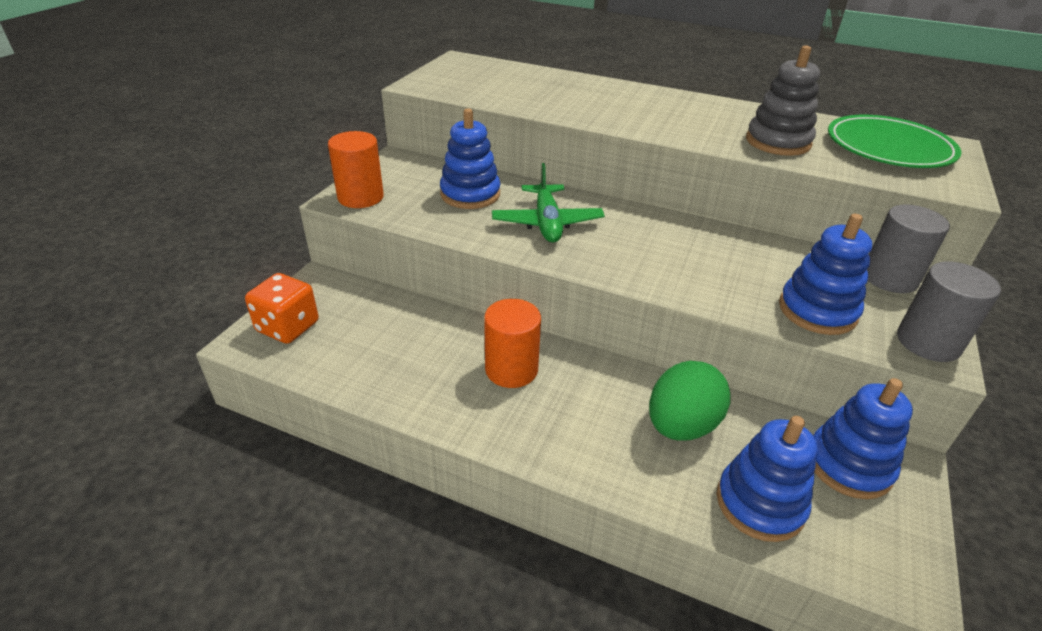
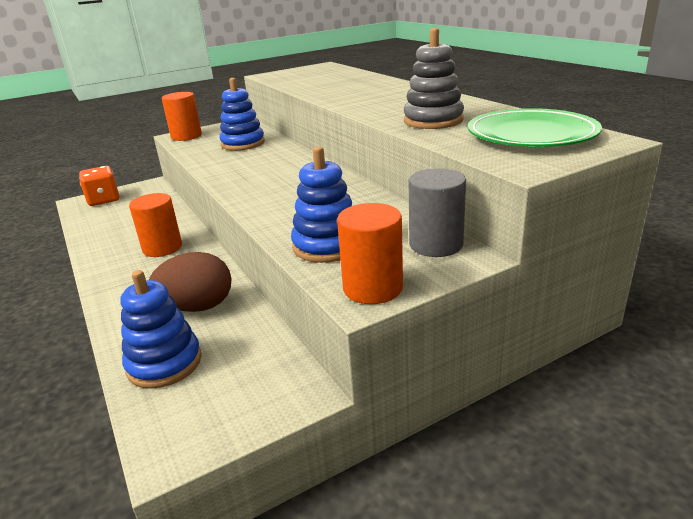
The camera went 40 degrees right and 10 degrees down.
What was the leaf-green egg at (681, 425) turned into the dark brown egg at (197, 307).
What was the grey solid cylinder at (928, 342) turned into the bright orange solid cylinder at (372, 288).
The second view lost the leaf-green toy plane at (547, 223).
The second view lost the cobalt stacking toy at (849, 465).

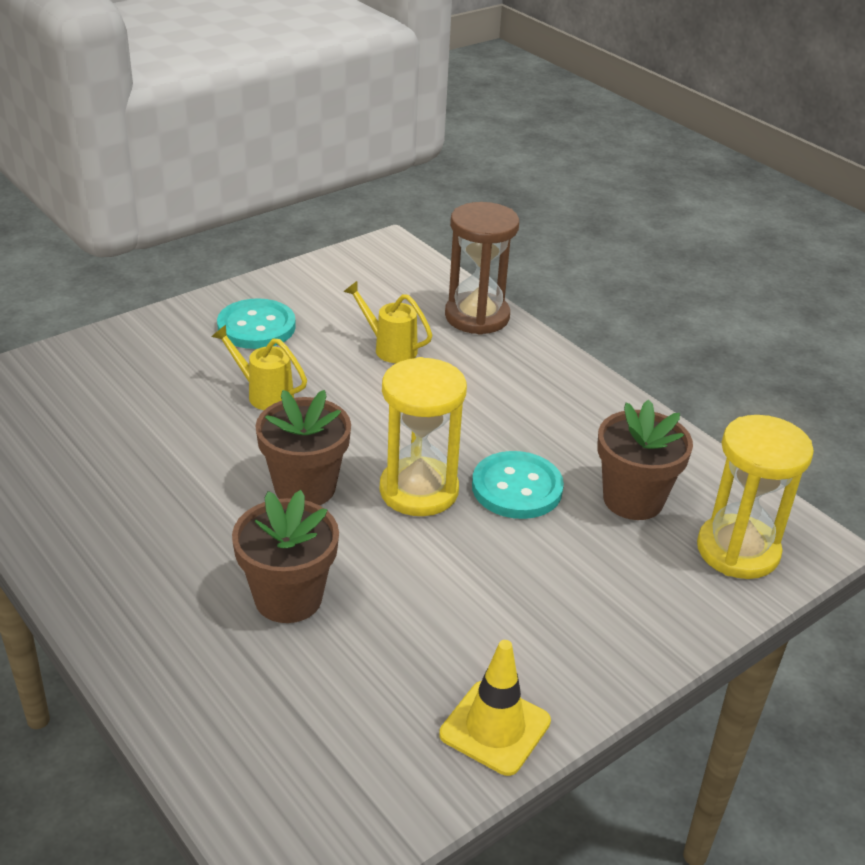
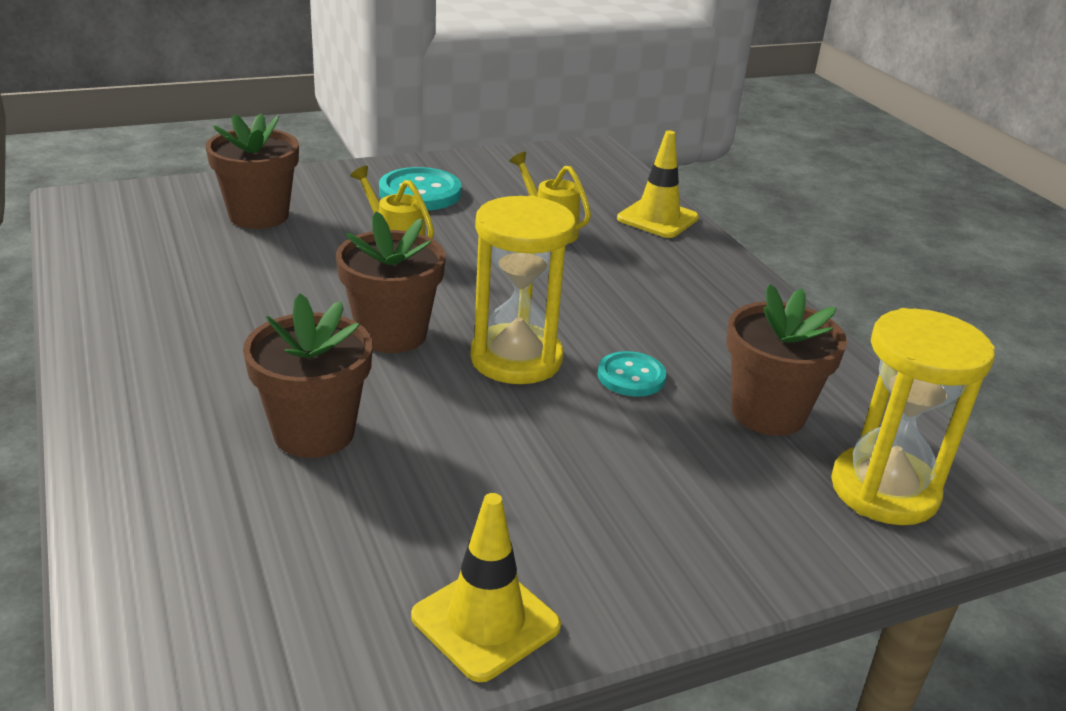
The camera went 15 degrees right and 5 degrees down.
The second view gained the dark brown potted plant at (259, 216).
The size of the aqua shirt button at (517, 488) changed by a factor of 0.63.
Where the dark brown hourglass stood at (477, 316), the bright yellow traffic cone came to stand at (657, 218).

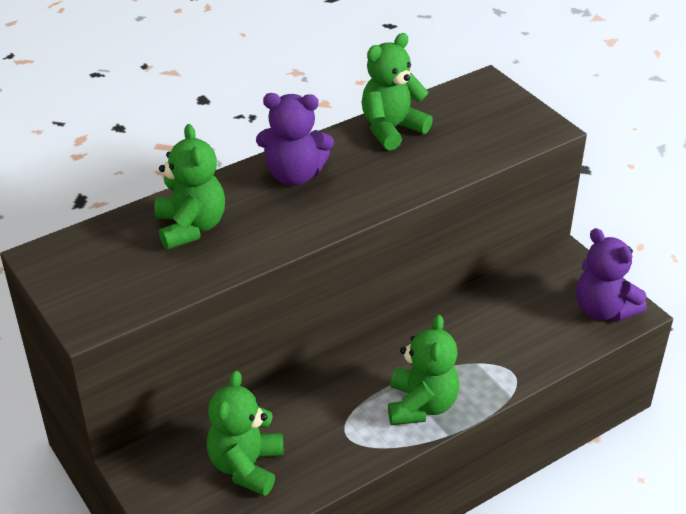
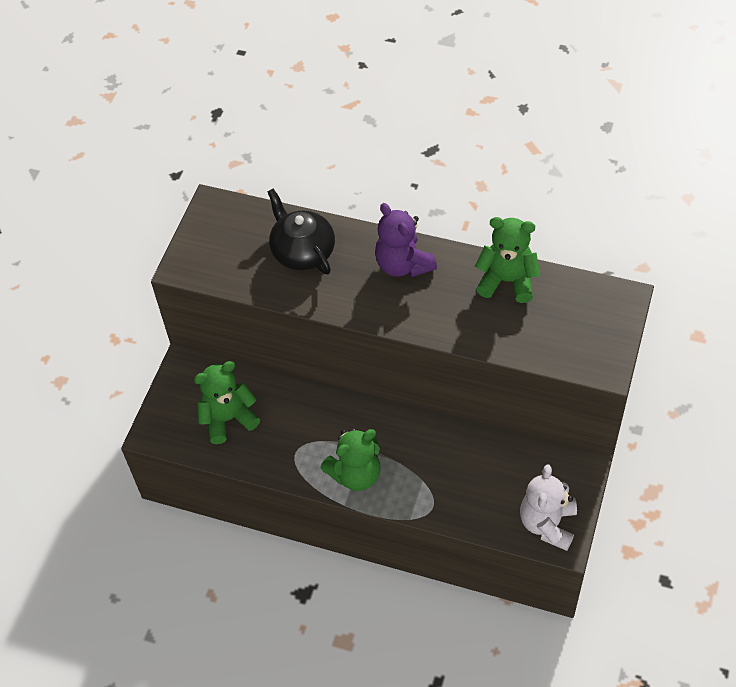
The camera went 55 degrees right and 15 degrees up.
Where the leaf-green stuffed bear stood at (191, 227), the jet-black tea pot came to stand at (302, 251).
What was the purple stuffed bear at (603, 310) turned into the white stuffed bear at (547, 524).

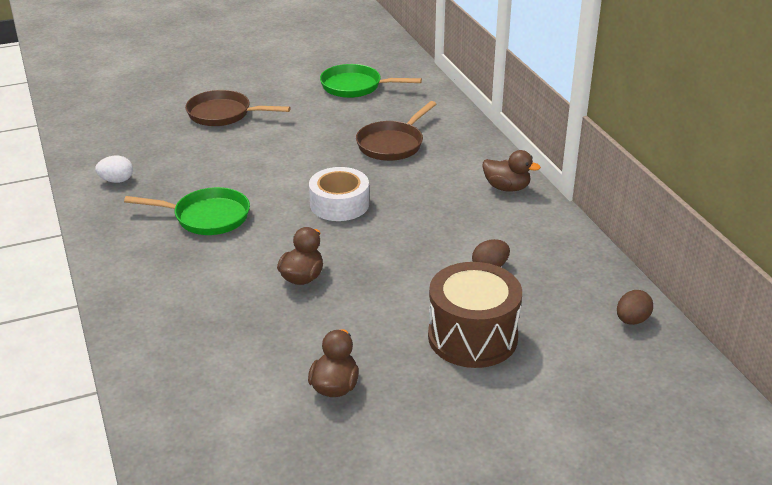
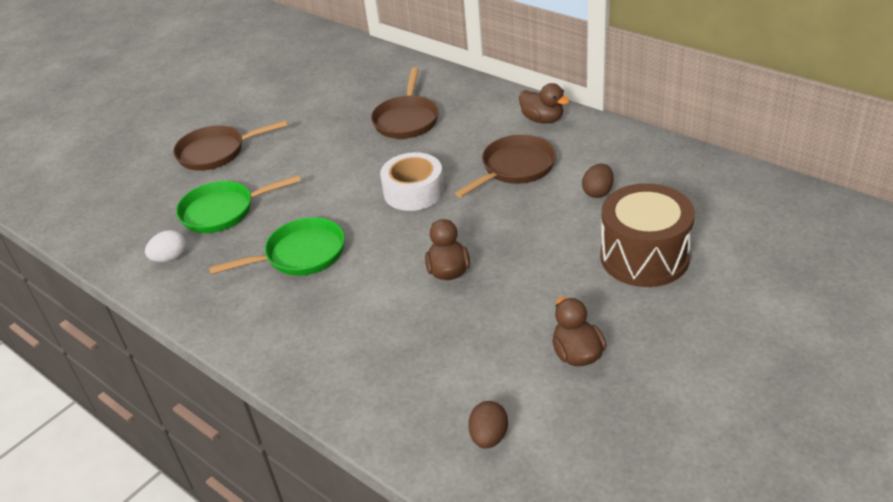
The camera went 25 degrees left and 5 degrees up.
The leaf-green frying pan ended up elsewhere, having gone from (355, 86) to (223, 211).
The second view gained the dark brown frying pan at (515, 168).
The dark brown egg ended up elsewhere, having gone from (632, 320) to (489, 437).
The dark brown rubber duck at (507, 188) ended up facing another way, 45 degrees clockwise from before.

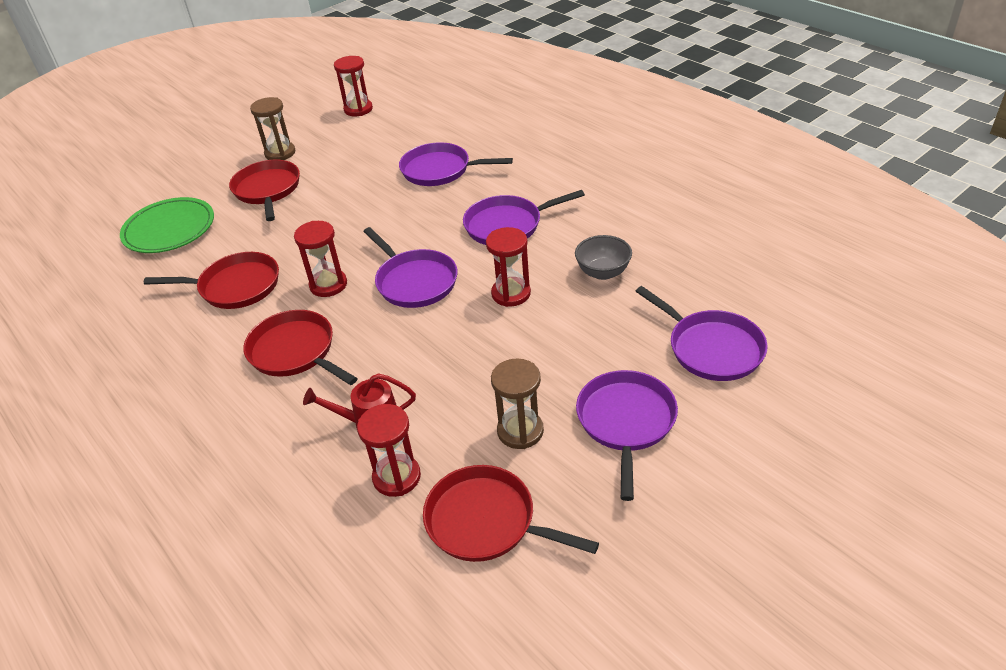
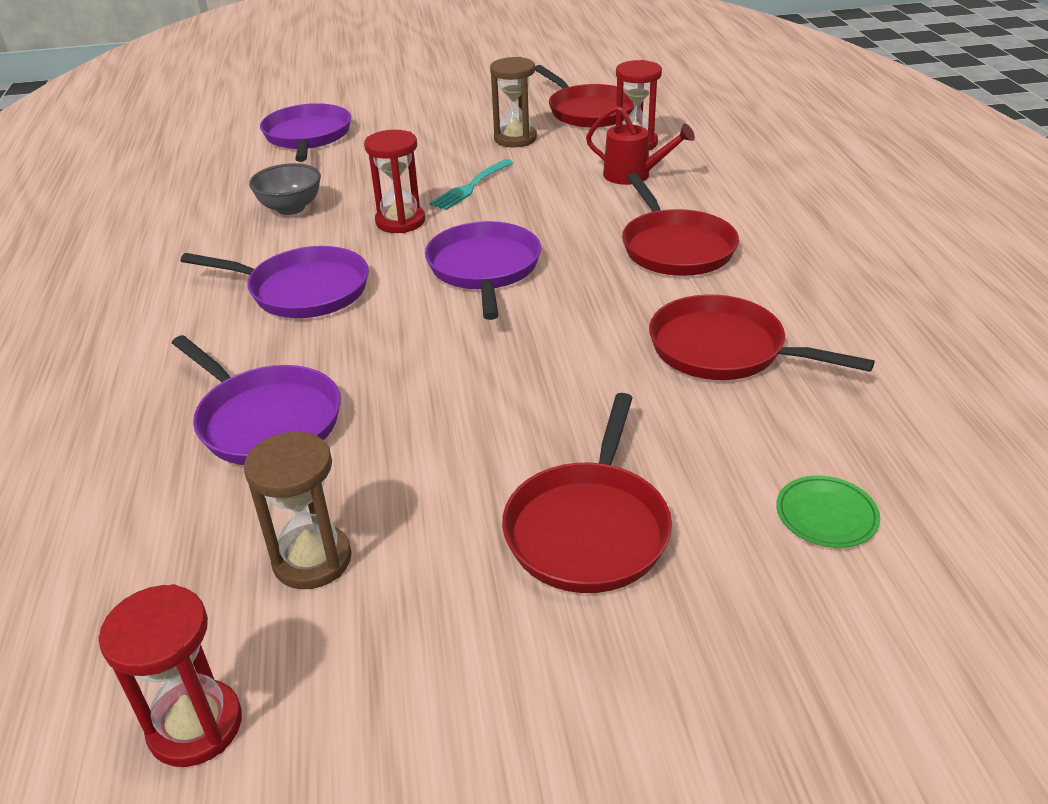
The camera went 150 degrees left and 5 degrees down.
The dark brown hourglass ended up elsewhere, having gone from (280, 153) to (312, 560).
The second view gained the aqua dinner fork at (471, 186).
The size of the leaf-green dinner plate at (169, 229) changed by a factor of 0.49.
The second view lost the scarlet hourglass at (328, 285).
The second view lost the purple frying pan at (626, 422).

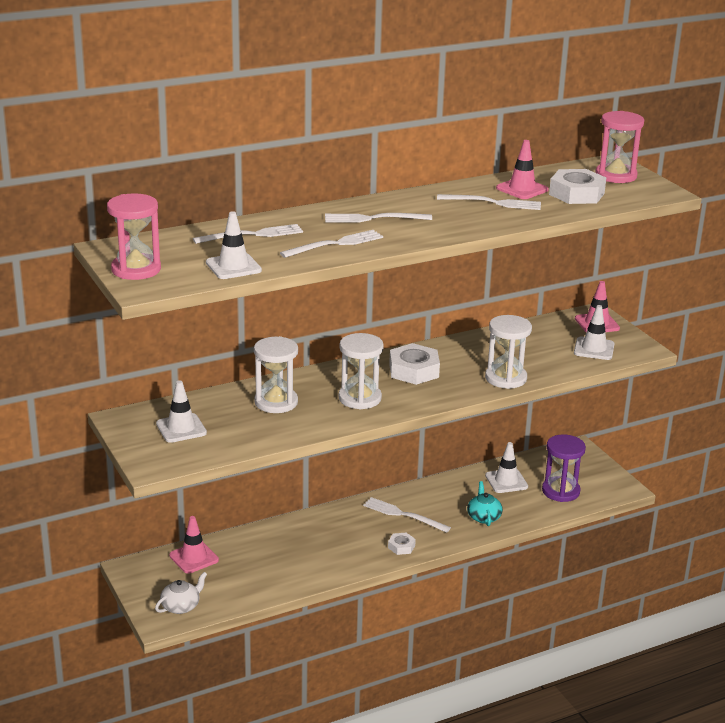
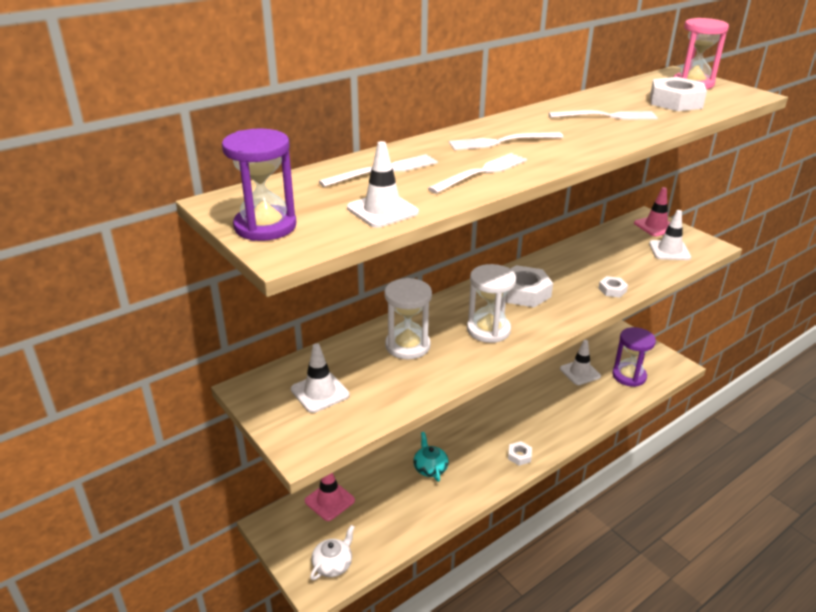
The camera went 10 degrees left and 5 degrees up.
What was the rose-pink hourglass at (136, 269) turned into the purple hourglass at (265, 226).
The aqua tea pot ended up elsewhere, having gone from (483, 517) to (430, 468).
Where the white hourglass stood at (506, 378), the white hexagon nut came to stand at (612, 290).
The second view lost the white dinner fork at (403, 515).
The second view lost the rose-pink traffic cone at (522, 189).

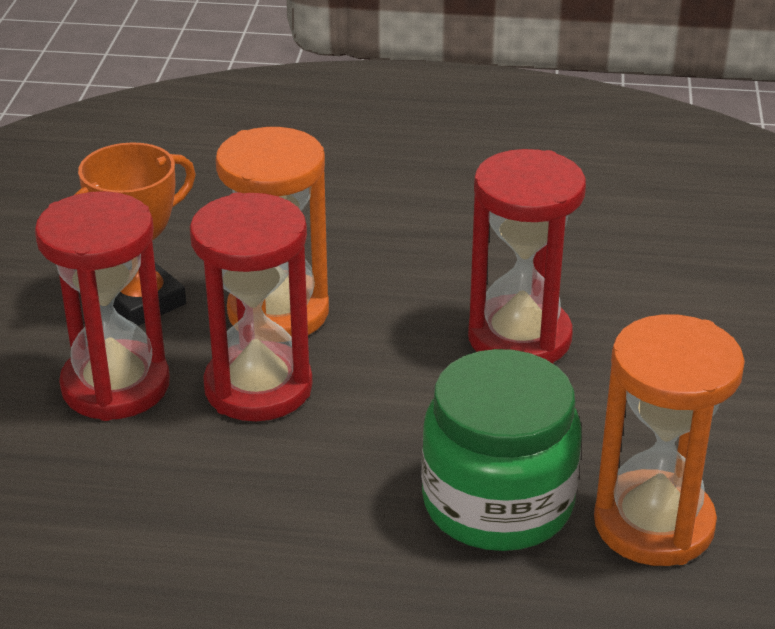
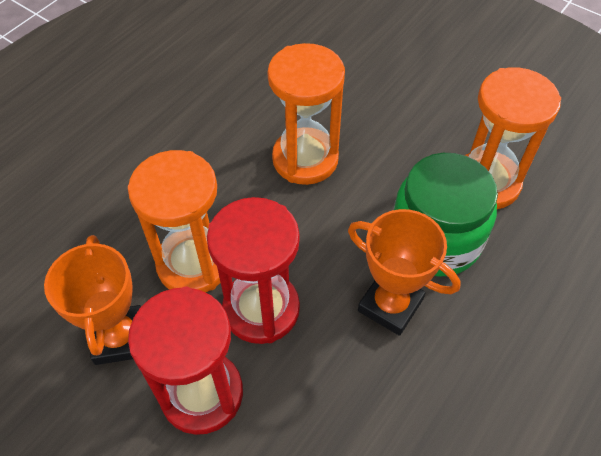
The camera went 60 degrees left and 20 degrees up.
What was the scarlet hourglass at (519, 338) turned into the bright orange hourglass at (305, 159).
The second view gained the bright orange trophy at (390, 305).

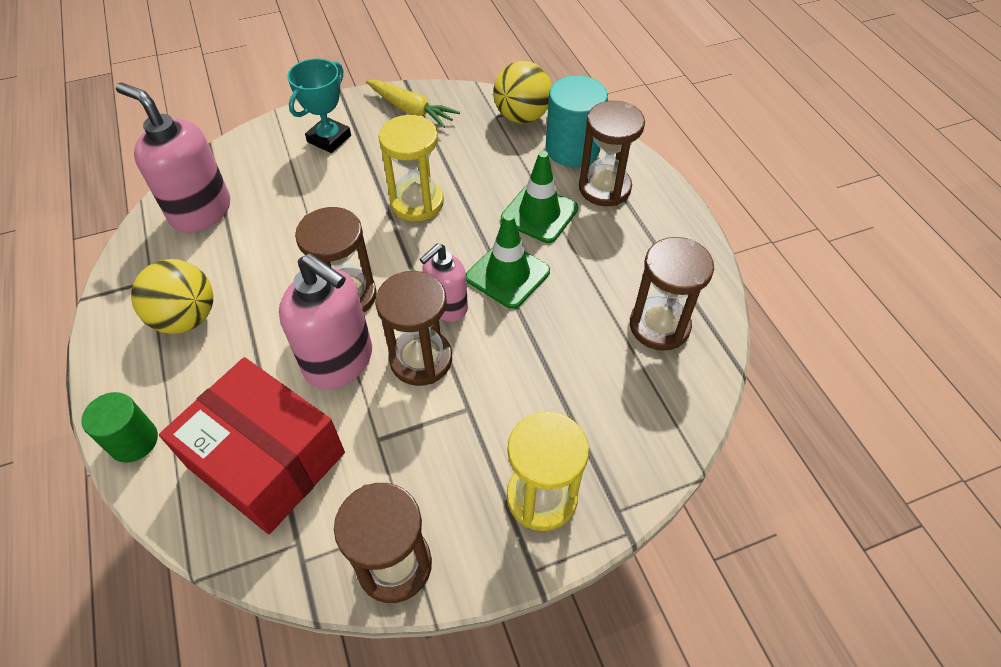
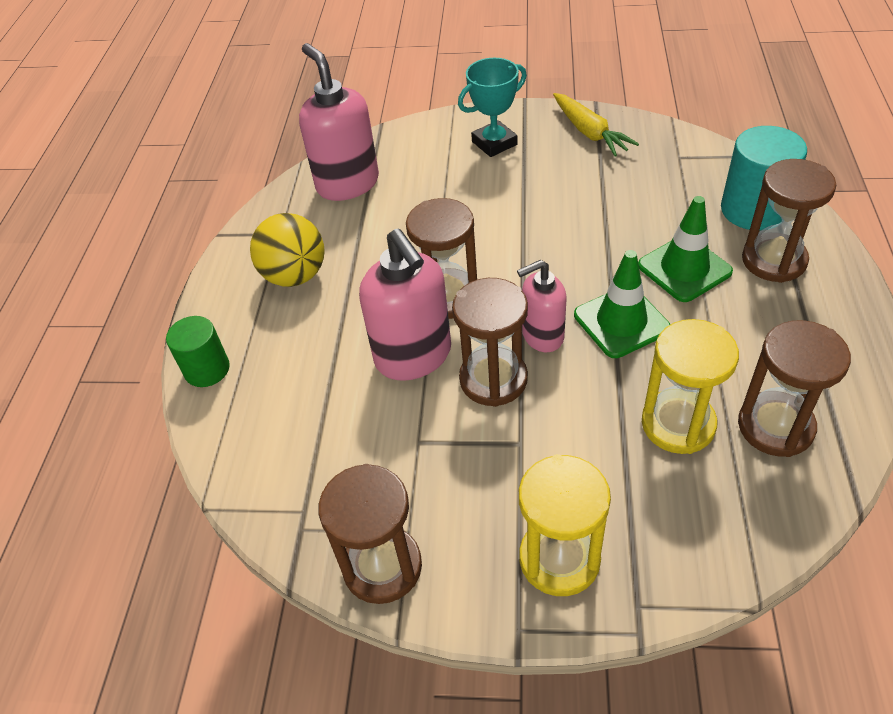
The camera went 30 degrees right and 5 degrees down.
The bright yellow hourglass ended up elsewhere, having gone from (417, 202) to (678, 424).
The second view lost the scarlet package at (266, 460).
The second view lost the bright yellow sphere at (522, 116).

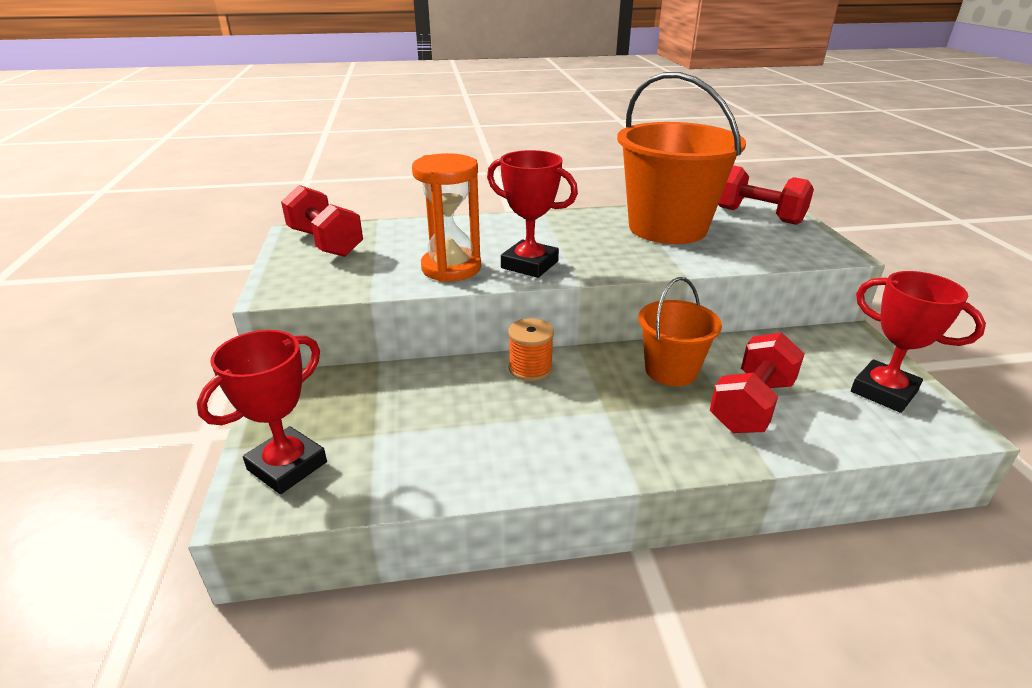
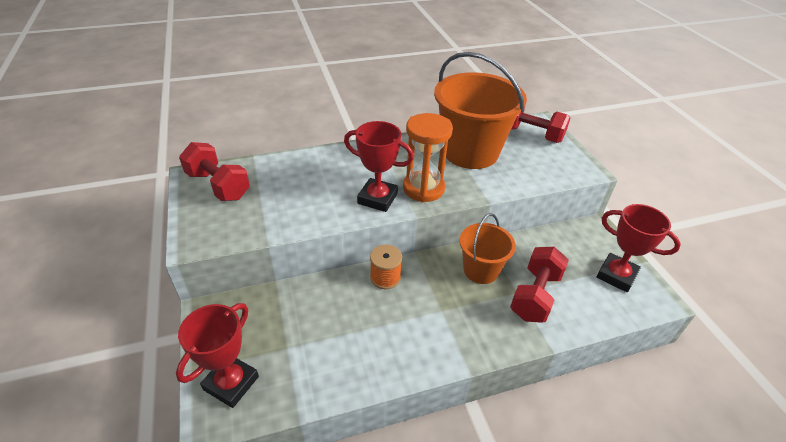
The camera went 10 degrees left and 10 degrees up.
The bright orange hourglass ended up elsewhere, having gone from (451, 268) to (423, 188).

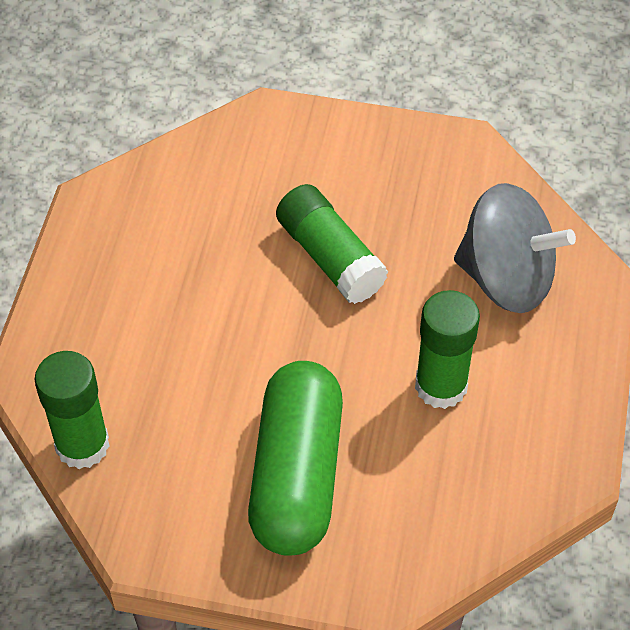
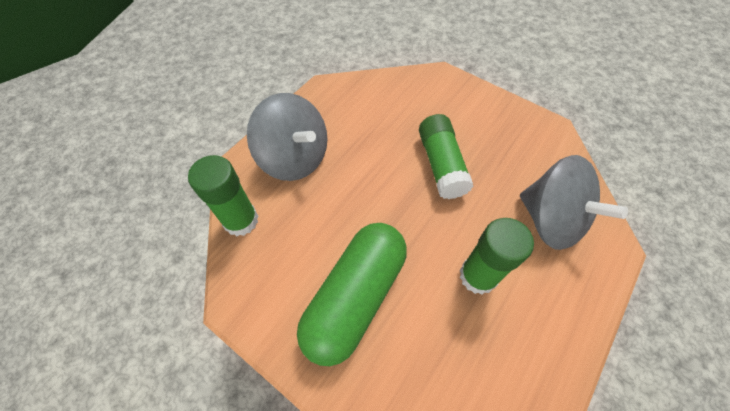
The camera went 25 degrees right and 5 degrees up.
The second view gained the grey whirligig at (294, 158).

